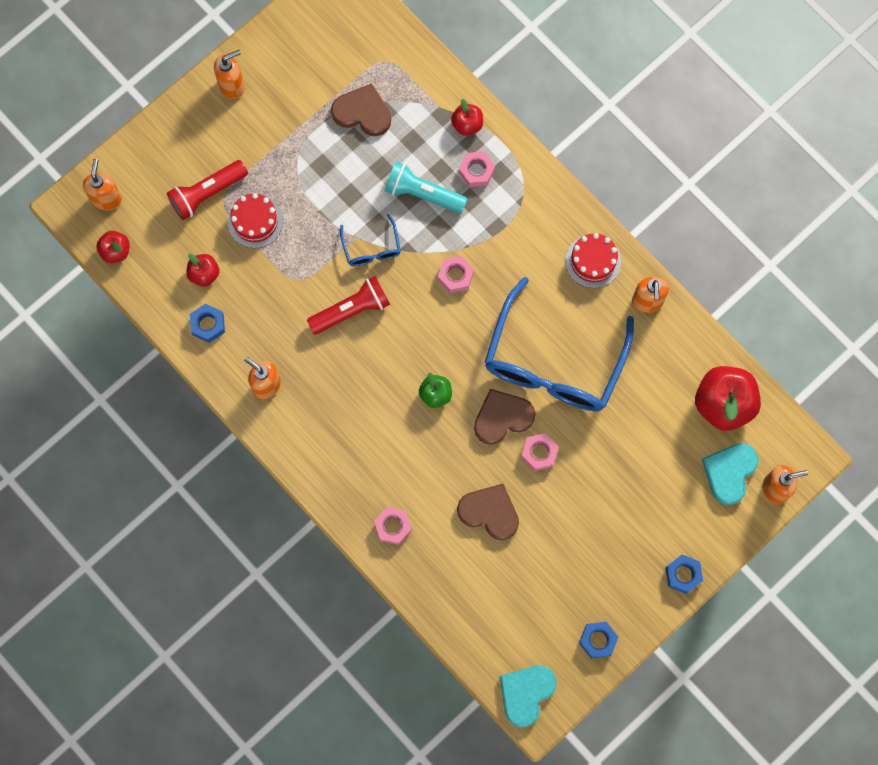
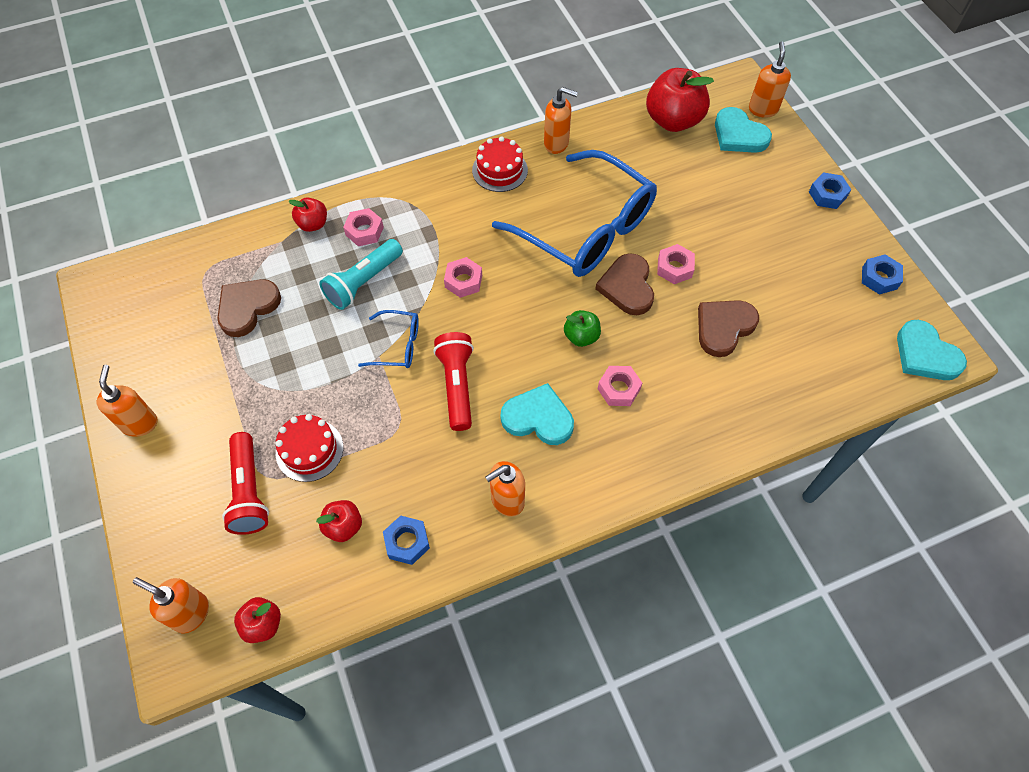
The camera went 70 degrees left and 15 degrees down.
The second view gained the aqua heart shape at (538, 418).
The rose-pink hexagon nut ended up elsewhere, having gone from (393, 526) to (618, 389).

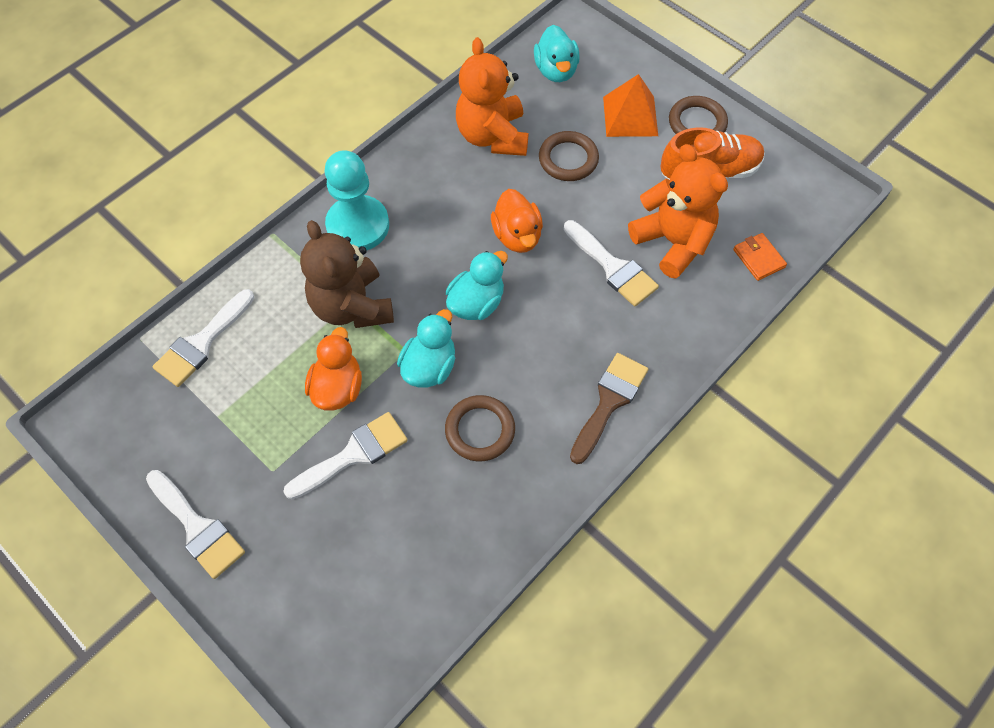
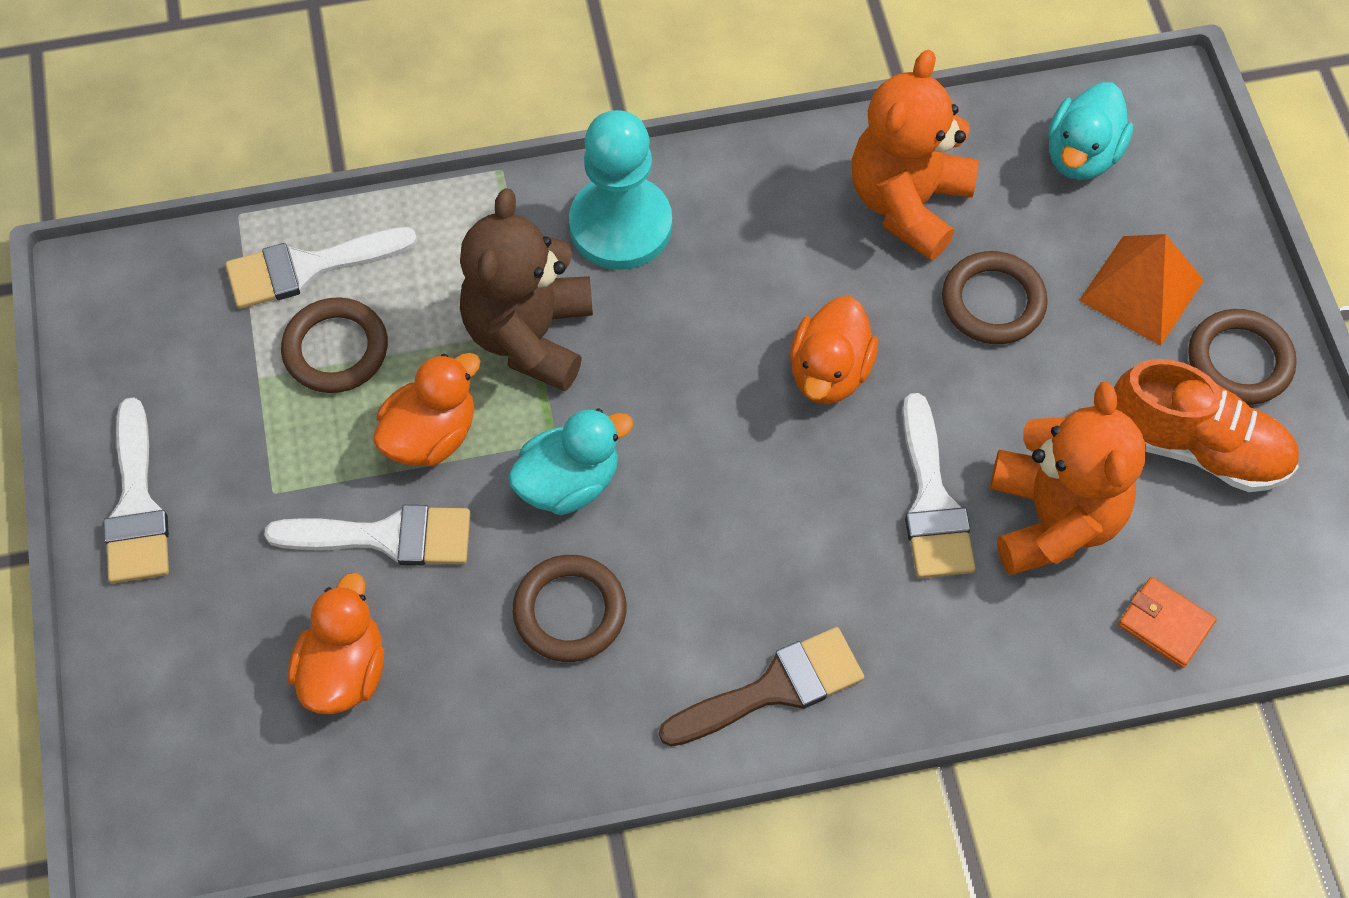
The camera went 35 degrees right and 0 degrees up.
The second view gained the dark brown torus at (336, 349).
The second view gained the bright orange rubber duck at (344, 670).
The bright orange billfold at (758, 258) ended up facing another way, 60 degrees counterclockwise from before.
The second view lost the aqua rubber duck at (476, 303).

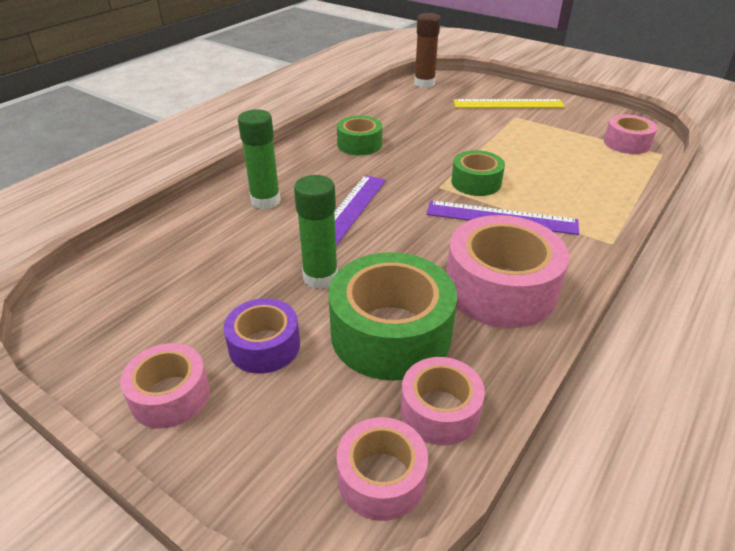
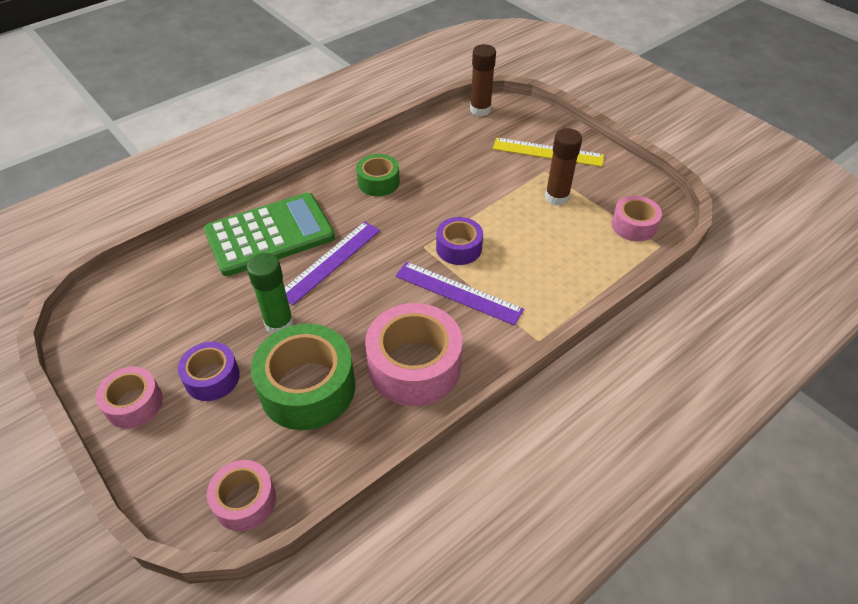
The camera went 15 degrees right and 10 degrees up.
Where the leaf-green stick of glue stood at (265, 201), the leaf-green pocket calculator came to stand at (270, 235).
What was the leaf-green roll of tape at (476, 182) turned into the purple roll of tape at (459, 248).
The second view gained the dark brown stick of glue at (557, 197).
The second view lost the rose-pink roll of tape at (440, 411).

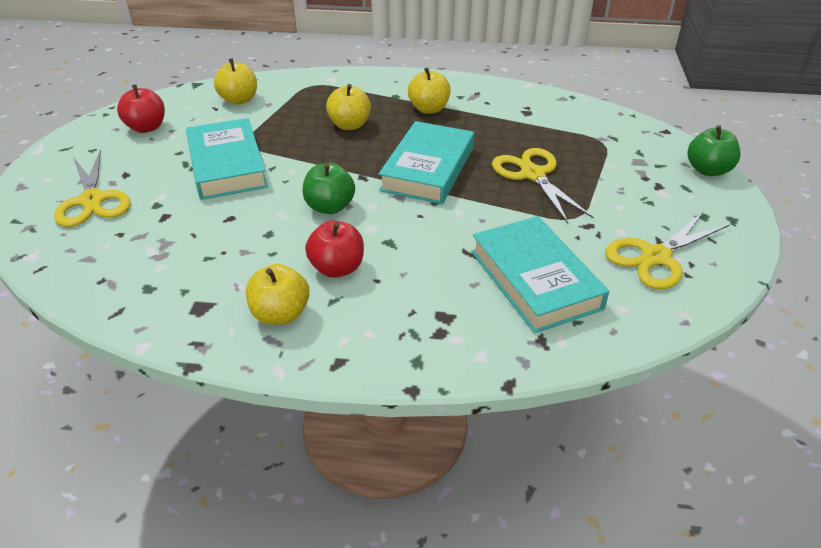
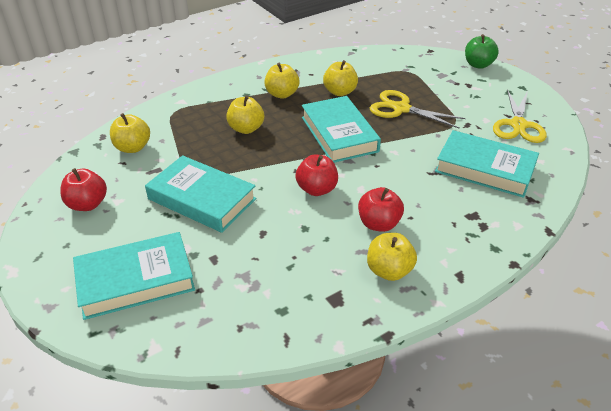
The camera went 40 degrees left and 0 degrees up.
Where the bright yellow scissors stood at (92, 200), the aqua hardback came to stand at (135, 280).
What was the leaf-green apple fruit at (330, 207) turned into the scarlet apple fruit at (317, 189).
The second view gained the bright yellow apple fruit at (340, 92).

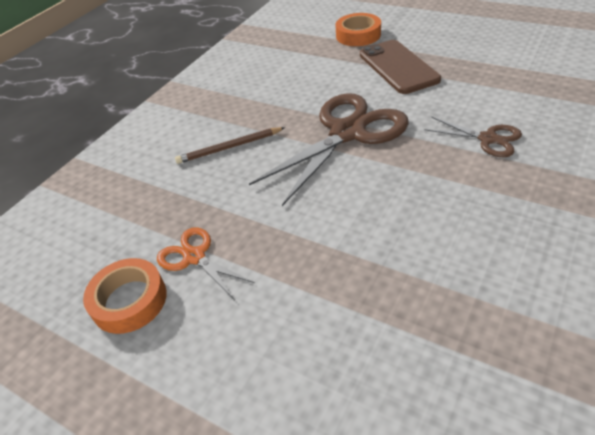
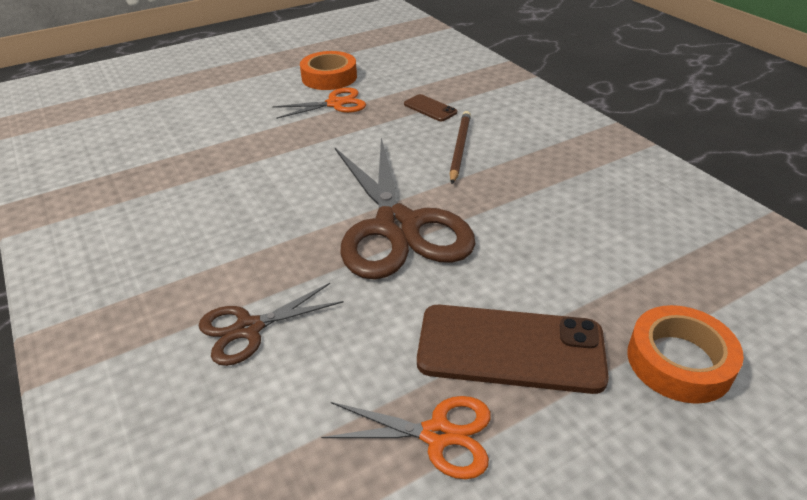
The camera went 115 degrees right and 5 degrees down.
The second view gained the bright orange scissors at (437, 435).
The second view gained the dark brown phone at (430, 108).

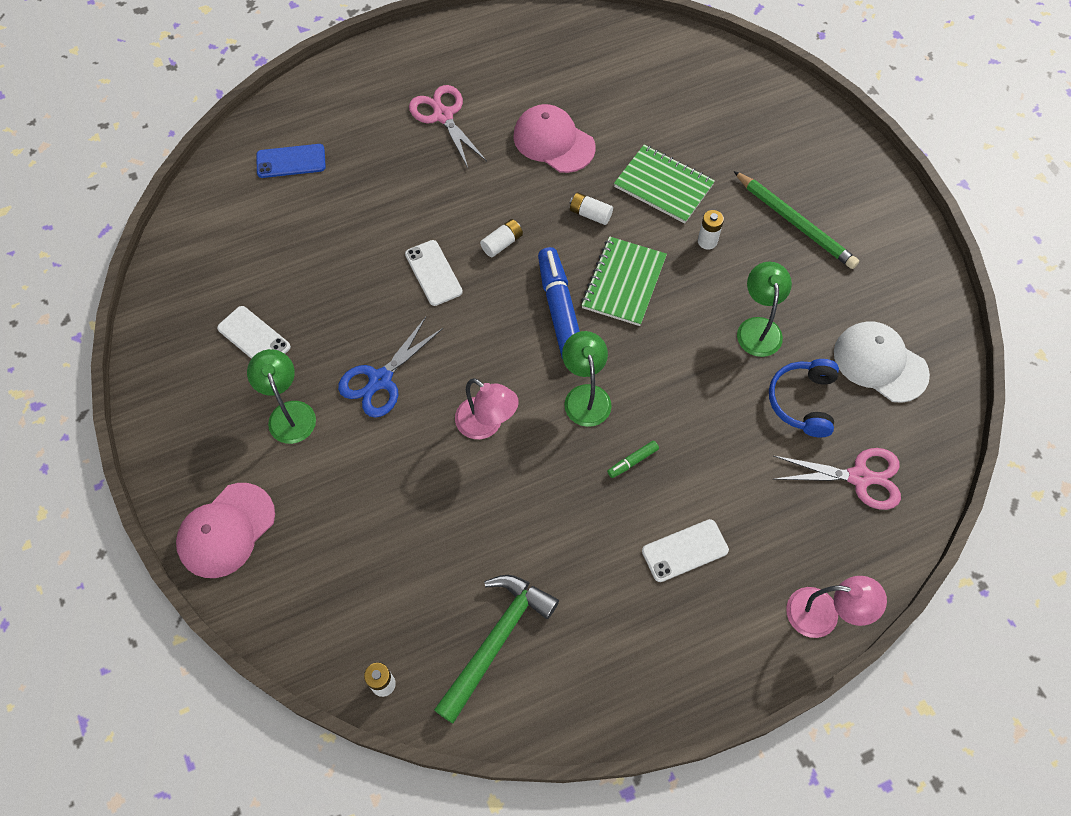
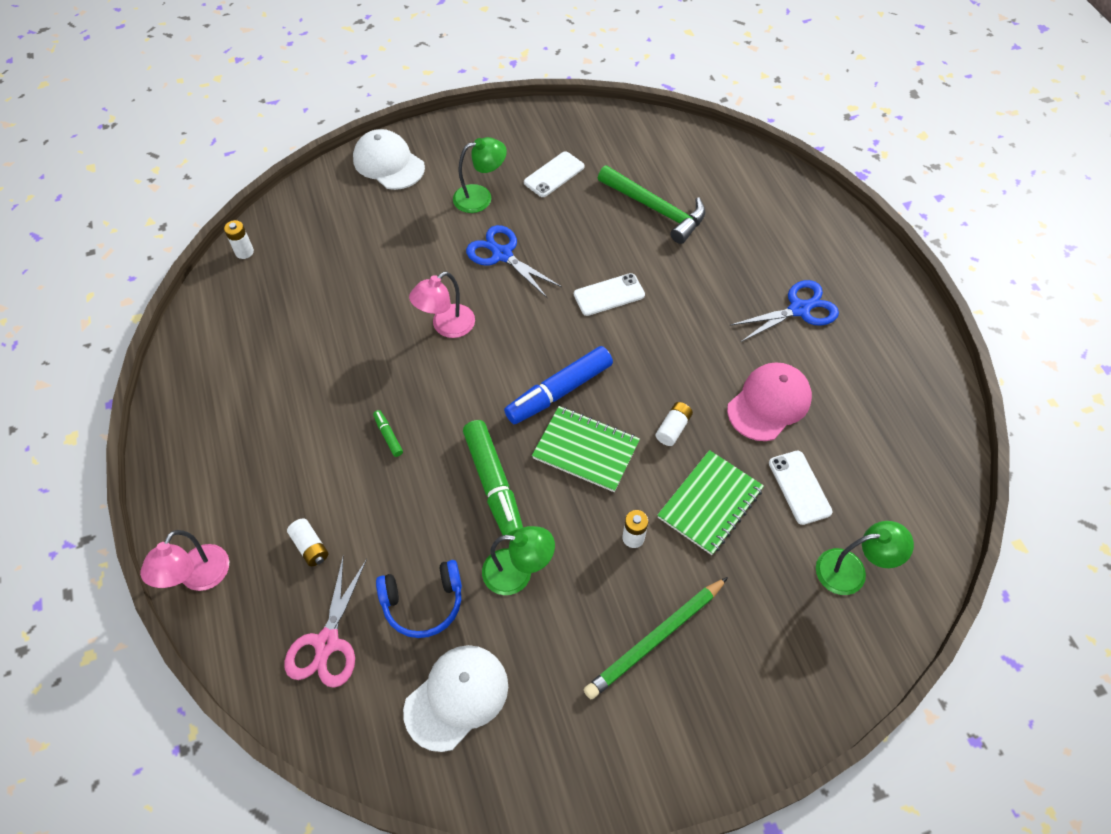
The camera went 95 degrees right and 5 degrees down.
The white power cell ended up elsewhere, having gone from (502, 243) to (310, 547).
What was the rose-pink cap at (226, 530) turned into the white cap at (388, 163).
The cobalt headset at (803, 401) ended up facing another way, 150 degrees clockwise from before.
The second view gained the leaf-green felt pen at (493, 484).
The cobalt felt pen at (560, 310) ended up facing another way, 150 degrees clockwise from before.
The leaf-green hammer ended up elsewhere, having gone from (497, 641) to (655, 209).
What was the rose-pink scissors at (443, 115) turned into the cobalt scissors at (799, 309).
The white phone ended up elsewhere, having gone from (685, 550) to (799, 487).
The leaf-green desk lamp ended up elsewhere, having gone from (585, 396) to (851, 570).
The second view lost the cobalt phone at (291, 161).

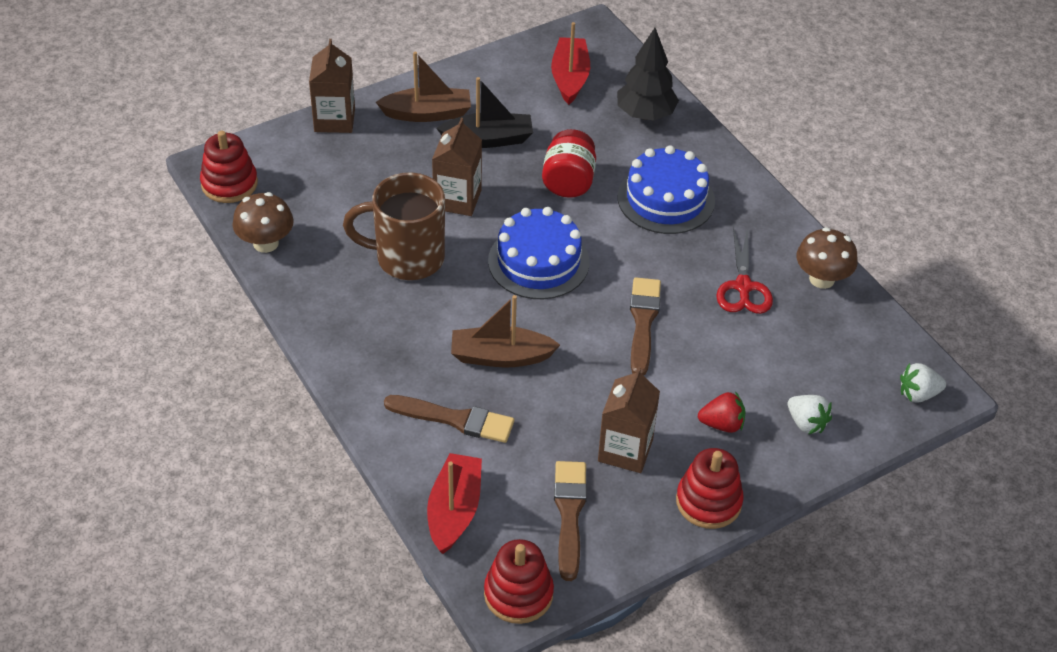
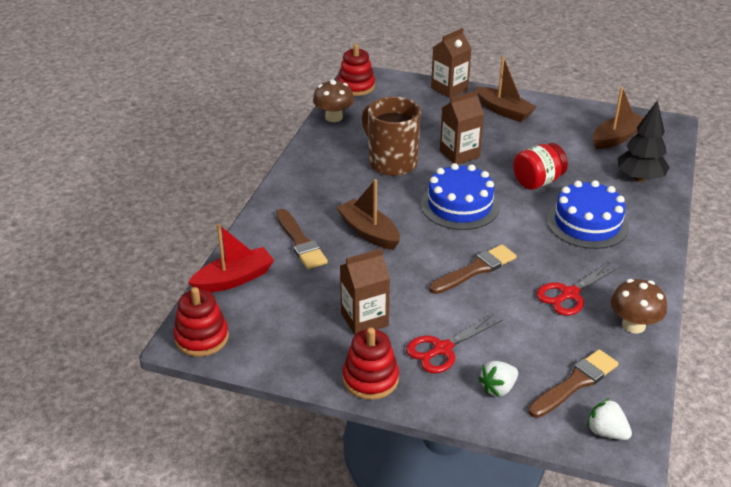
The camera went 50 degrees right and 10 degrees down.
Where the scarlet strawberry stood at (722, 424), the scarlet scissors came to stand at (442, 349).
The white strawberry at (806, 423) ended up facing another way, 45 degrees clockwise from before.
The dark brown paintbrush ended up elsewhere, having gone from (569, 514) to (575, 383).
What was the scarlet toy boat at (570, 78) turned into the dark brown toy boat at (616, 138).
The second view lost the jet-black toy boat at (488, 139).

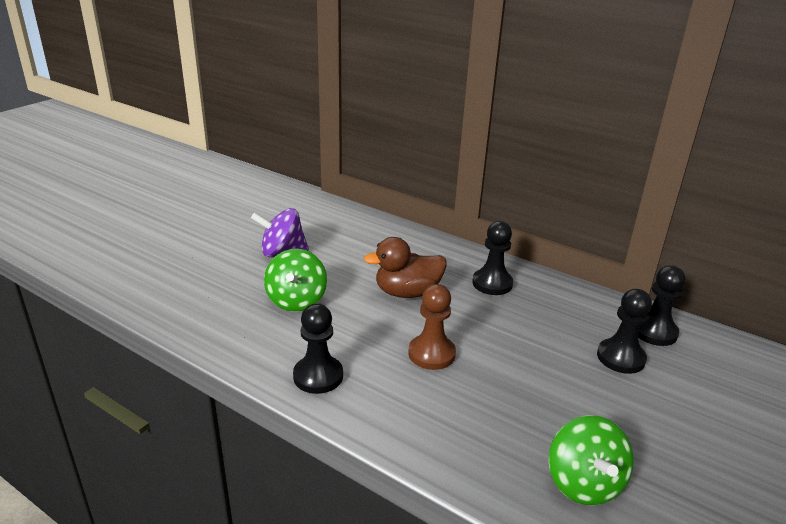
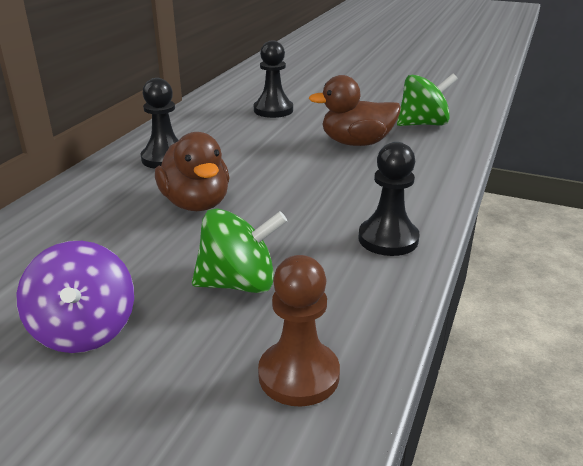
The camera went 100 degrees left and 0 degrees up.
The dark brown chess pawn ended up elsewhere, having gone from (431, 354) to (299, 375).
The second view gained the dark brown rubber duck at (356, 143).
The second view lost the jet-black chess pawn at (654, 331).

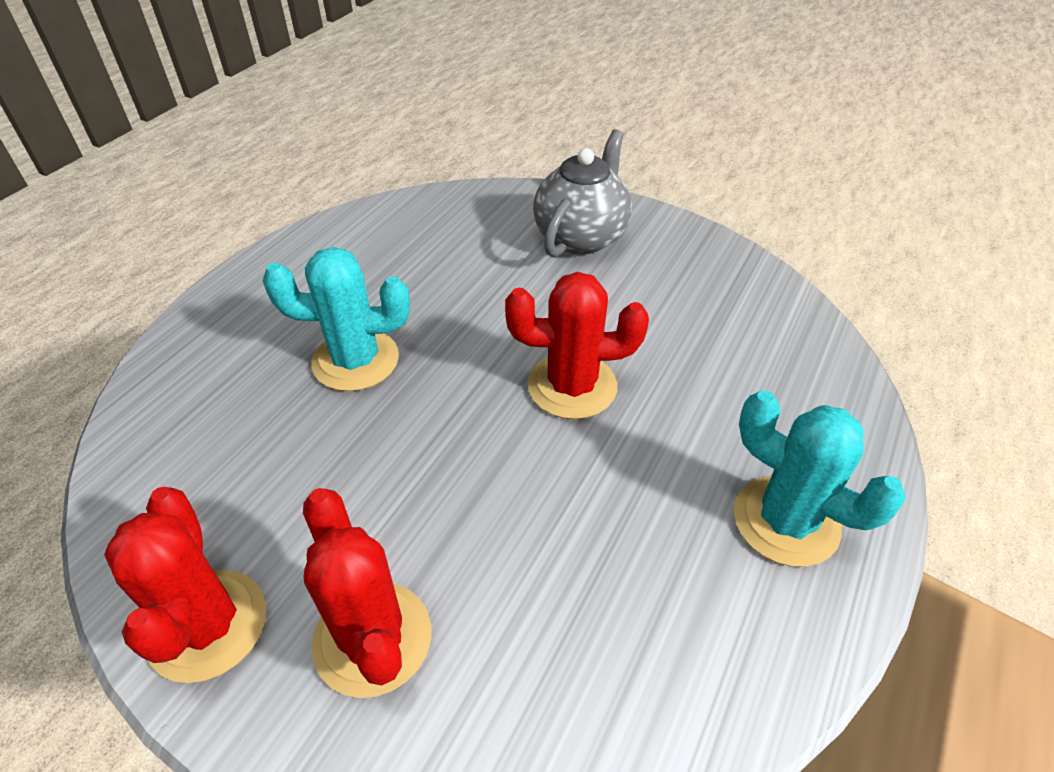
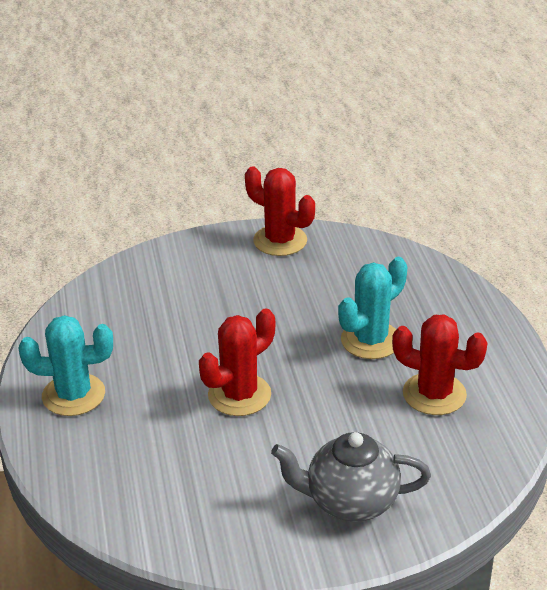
The camera went 140 degrees right and 10 degrees down.
The grey tea pot at (581, 236) ended up facing another way, 105 degrees clockwise from before.
The scarlet prickly plant ended up elsewhere, having gone from (372, 638) to (434, 394).

